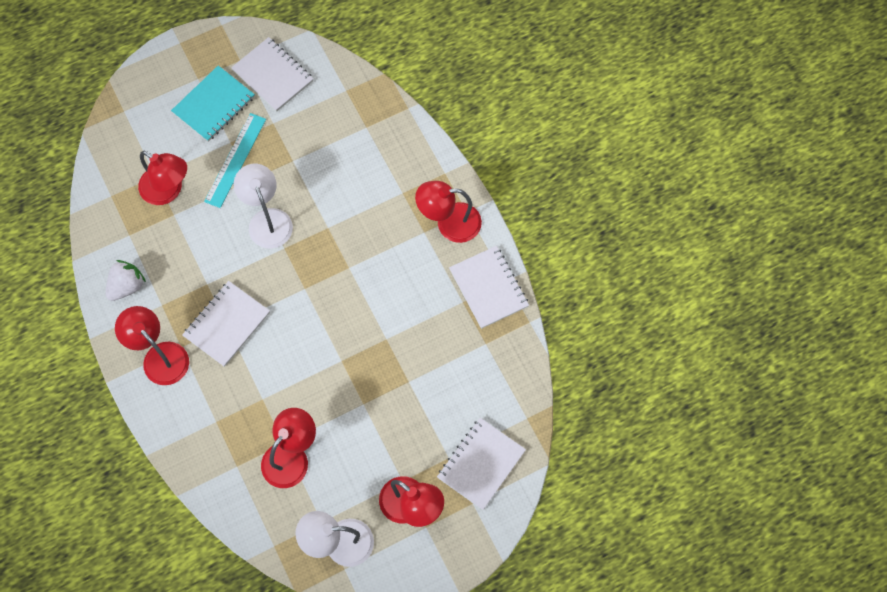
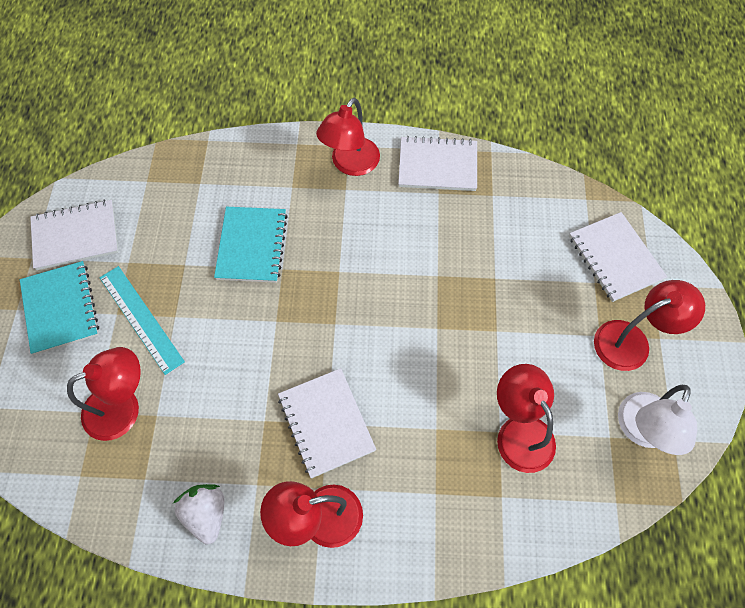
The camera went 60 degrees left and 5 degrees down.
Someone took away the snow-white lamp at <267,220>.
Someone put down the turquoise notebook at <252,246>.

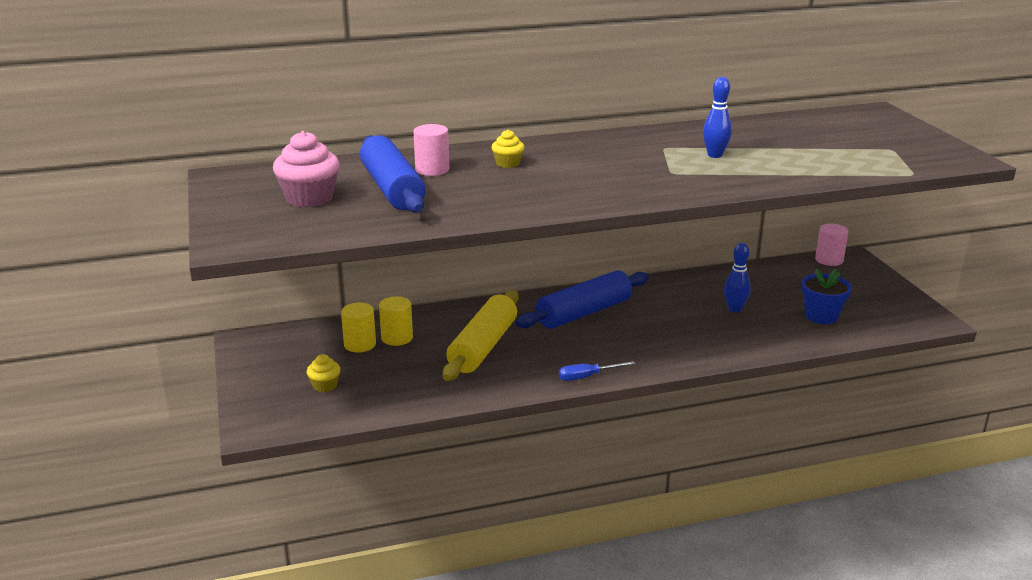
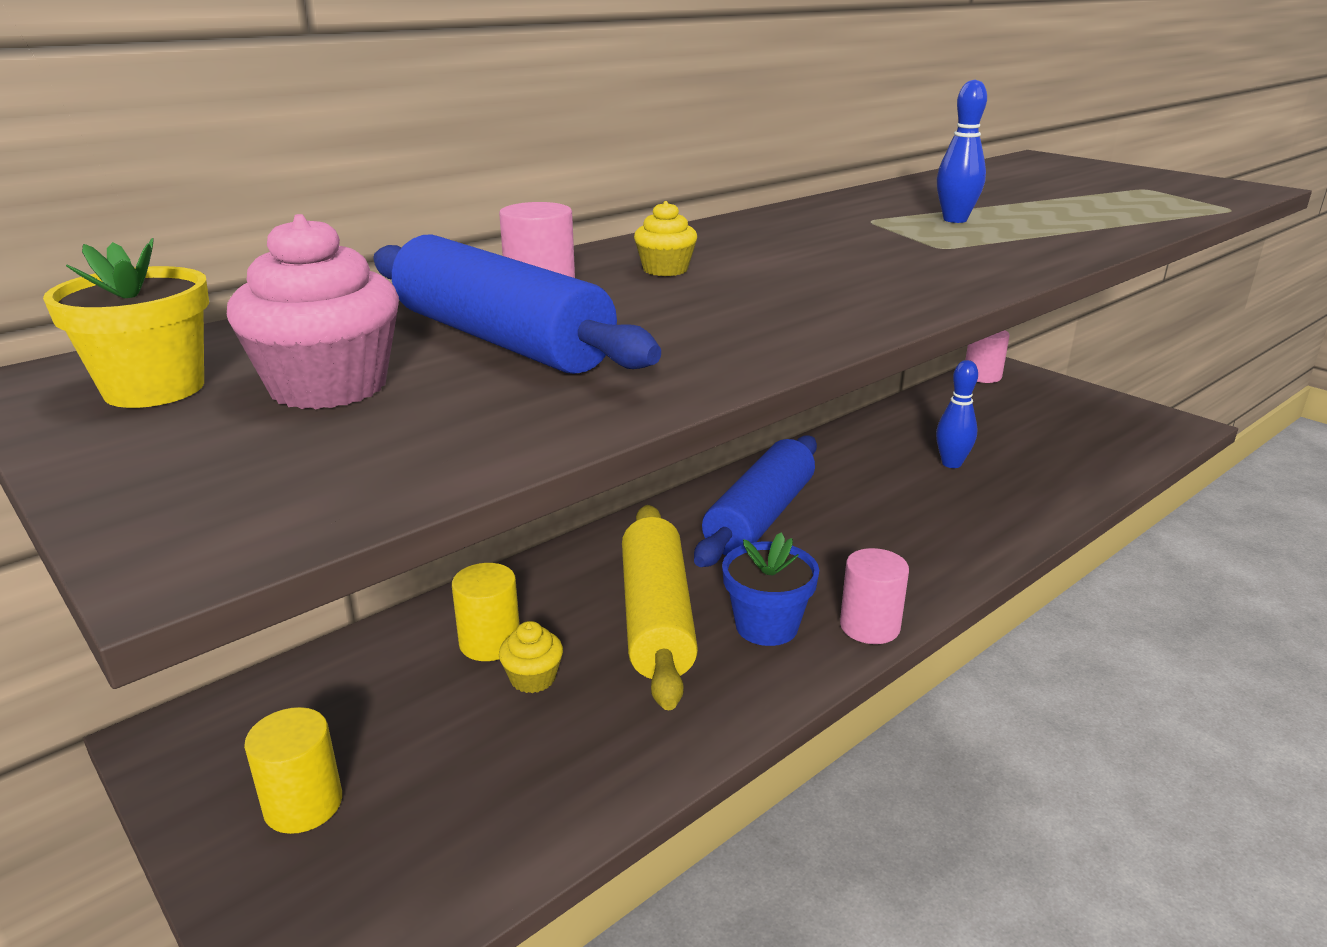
The camera went 25 degrees left and 0 degrees up.
Someone carried the blue plant pot from <821,316> to <766,626>.
Someone carried the golden cylinder shape from <360,344> to <303,804>.
Someone carried the golden fairy cake from <325,385> to <533,678>.
Someone swapped the blue flat screwdriver at <587,377> for the rose-pink cylinder shape at <869,626>.
Someone put down the golden plant pot at <154,389>.

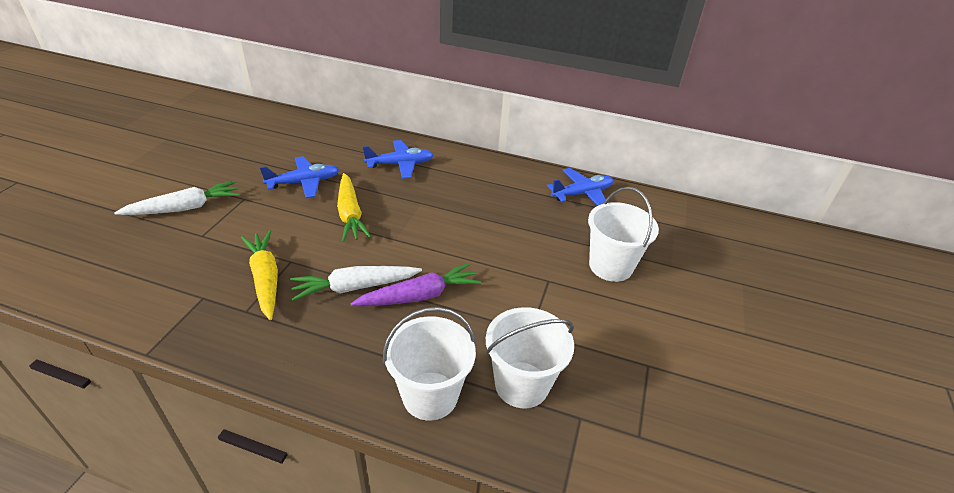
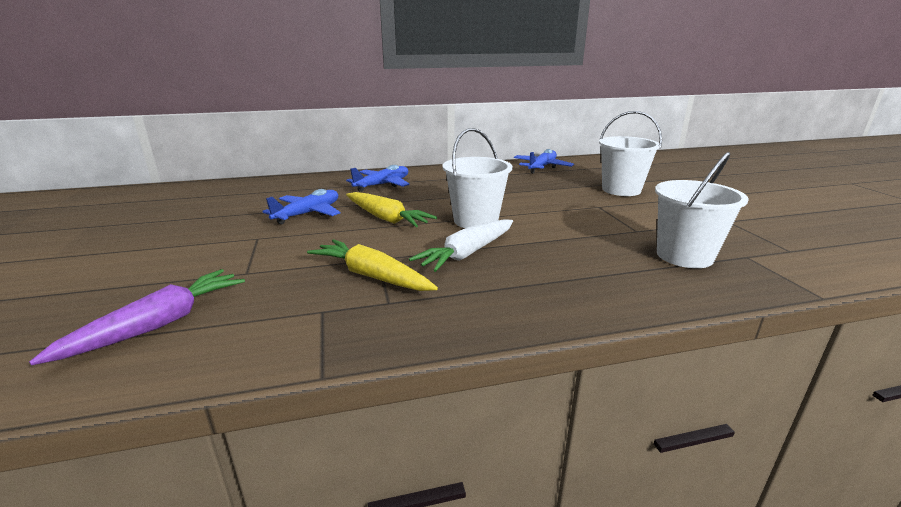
The camera went 30 degrees left and 15 degrees down.
Someone took away the snow-white carrot at <185,208>.
Someone carried the purple carrot from <419,296> to <158,324>.
Someone carried the snow-white sand bucket from <430,395> to <475,220>.

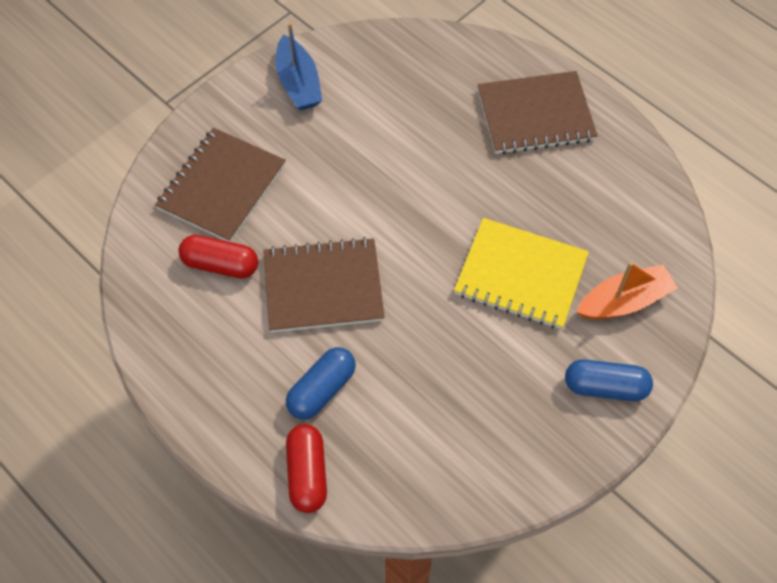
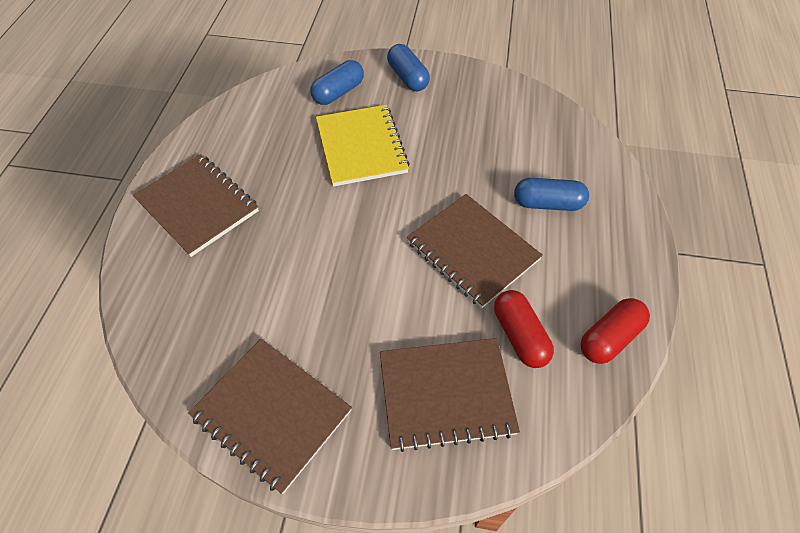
The camera went 125 degrees left and 5 degrees down.
Someone swapped the blue sailboat at <298,83> for the dark brown notebook at <272,413>.
Someone swapped the orange sailboat at <624,301> for the blue pill at <338,92>.
Someone carried the crimson pill from <307,473> to <609,338>.

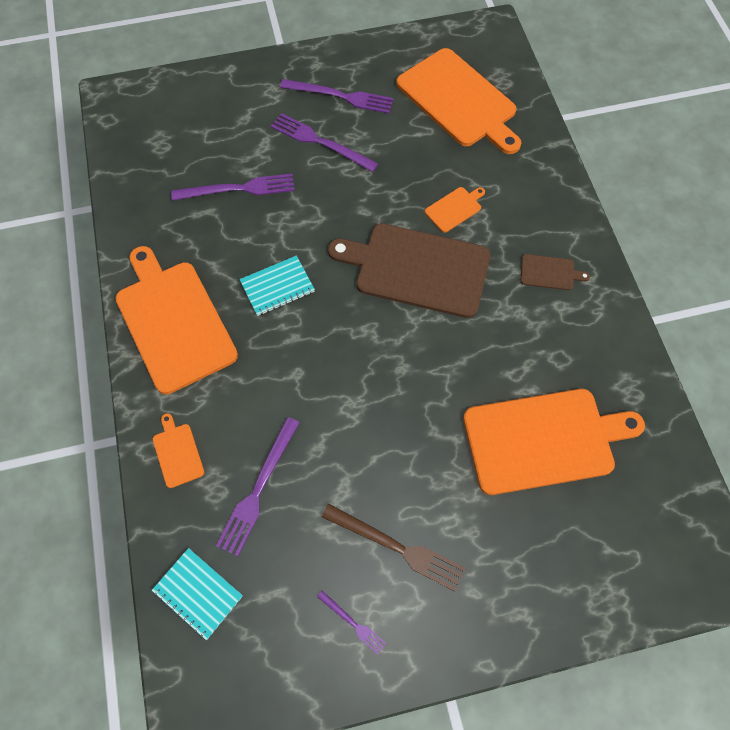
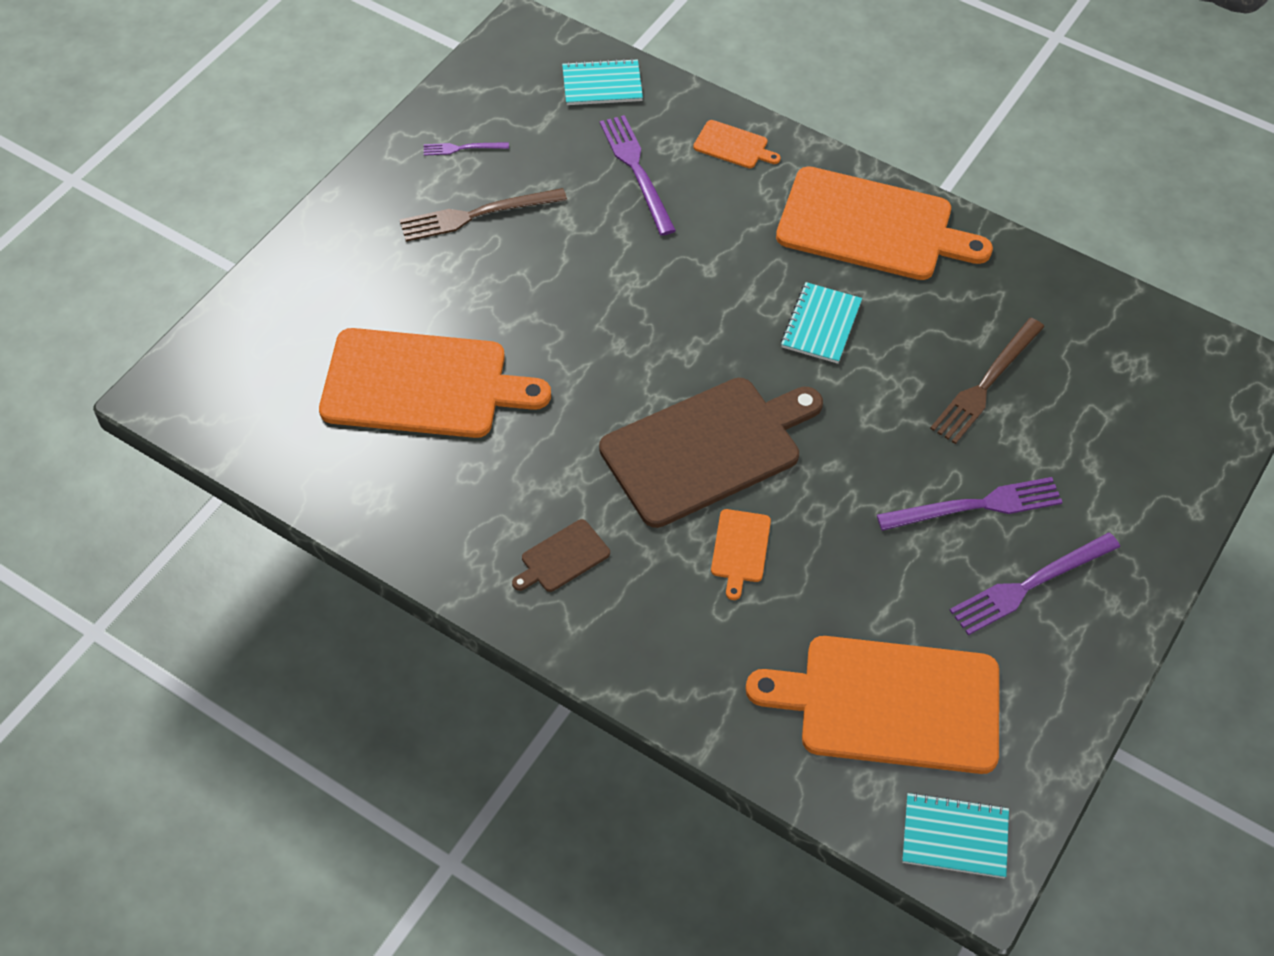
The camera went 135 degrees right and 10 degrees down.
Someone repainted the purple dinner fork at <238,189>, which became the dark brown dinner fork at <986,384>.
Someone rotated the orange bread board at <543,440> by 120 degrees counterclockwise.
Someone put down the turquoise notebook at <954,837>.

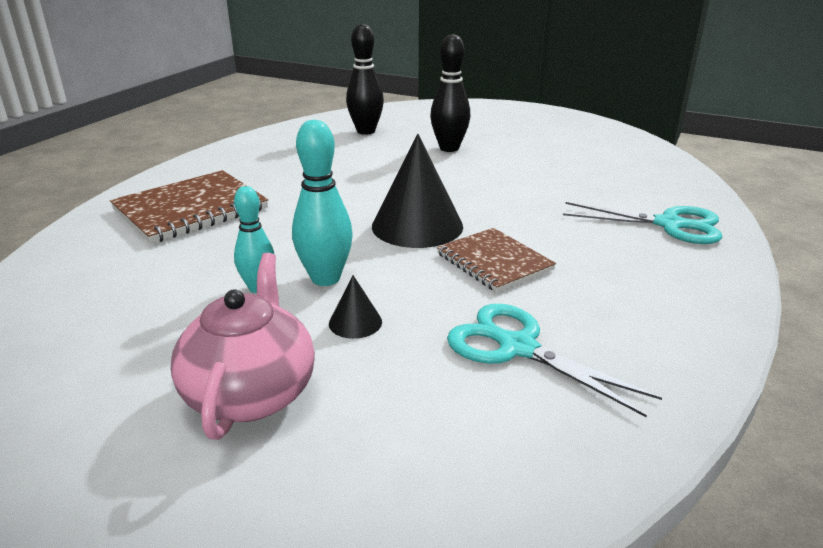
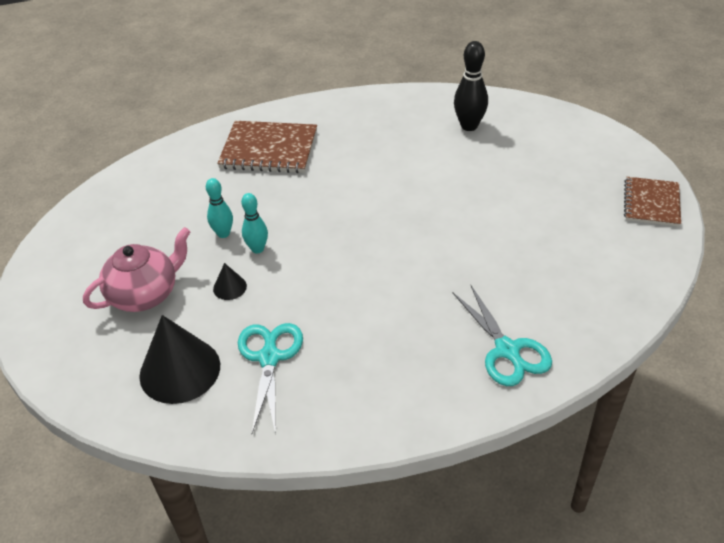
The camera went 50 degrees right and 15 degrees up.
Someone took away the black bowling pin at <449,148>.
Someone scaled the turquoise bowling pin at <325,278> by 0.66.
Someone carried the black cone from <417,226> to <180,370>.
Someone carried the dark brown notebook from <494,262> to <651,203>.

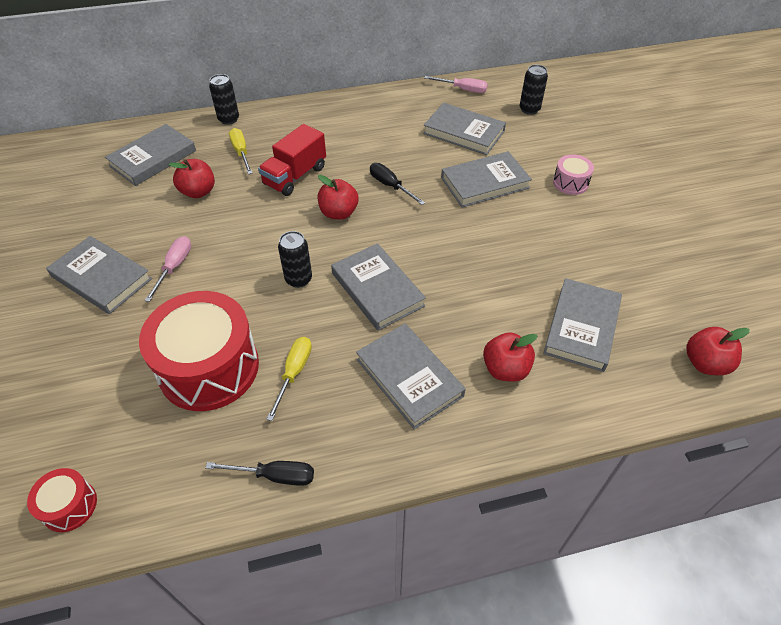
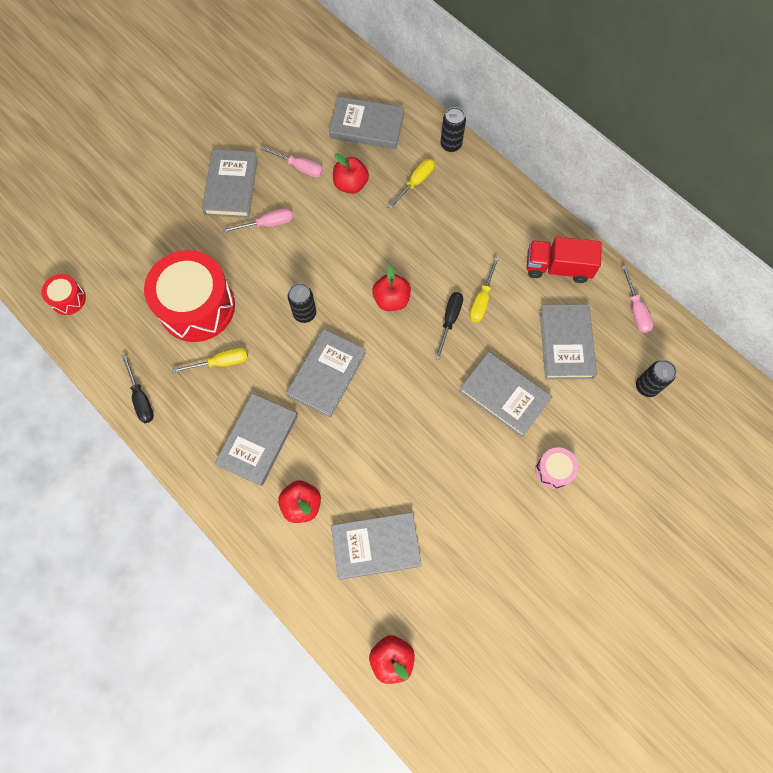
The camera went 60 degrees right and 20 degrees up.
Someone carried the crimson lorry from <295,176> to <558,267>.
Someone put down the rose-pink flat screwdriver at <299,167>.
Someone put down the golden flat screwdriver at <482,300>.

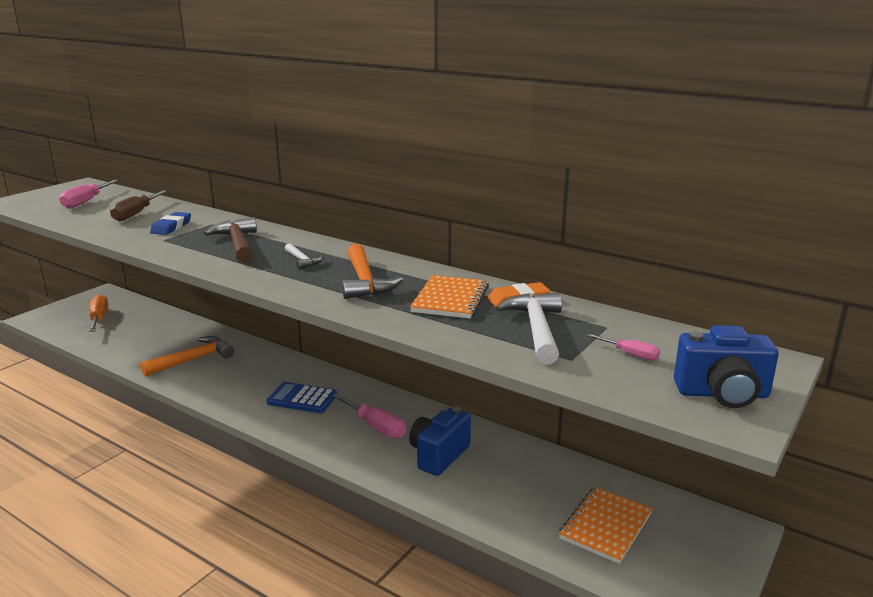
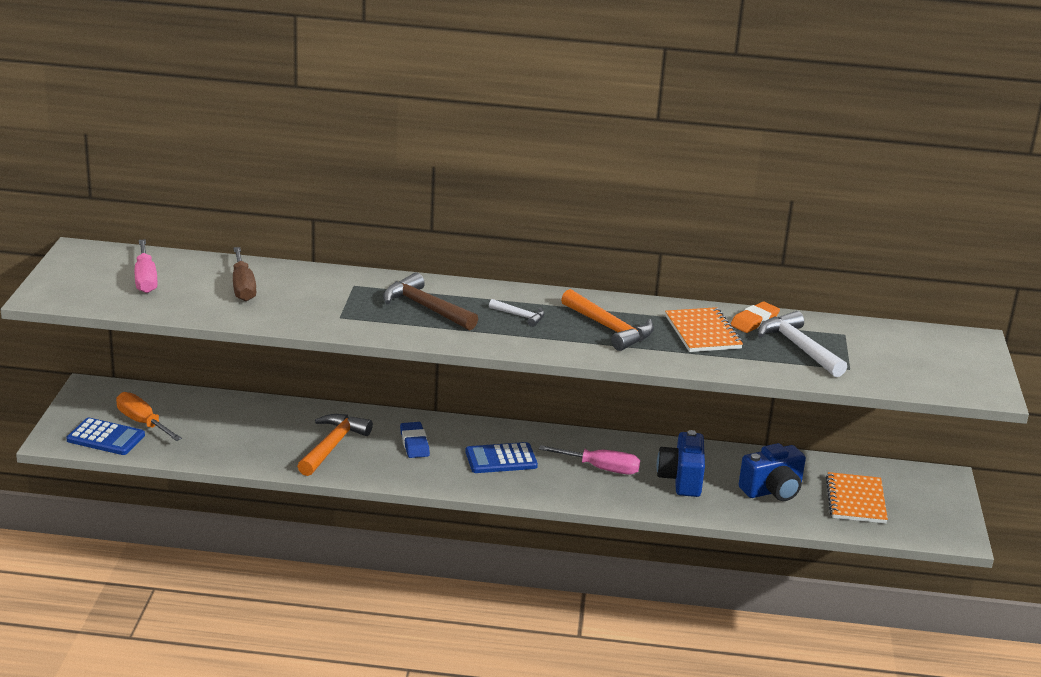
The camera went 30 degrees left and 5 degrees up.
Someone carried the blue pencil eraser from <171,227> to <414,443>.
Someone carried the blue photo camera from <722,394> to <772,491>.
Someone took away the rose-pink flat screwdriver at <630,354>.
Someone put down the blue calculator at <106,438>.

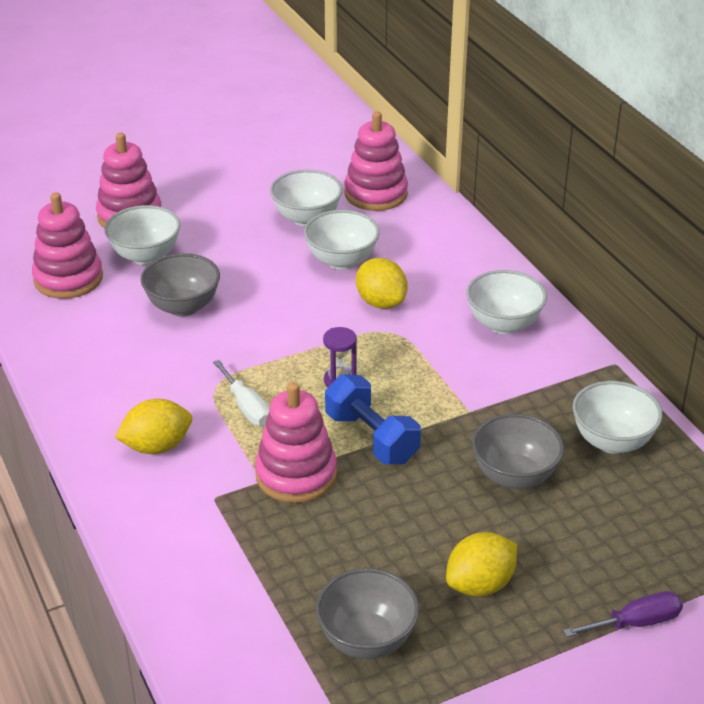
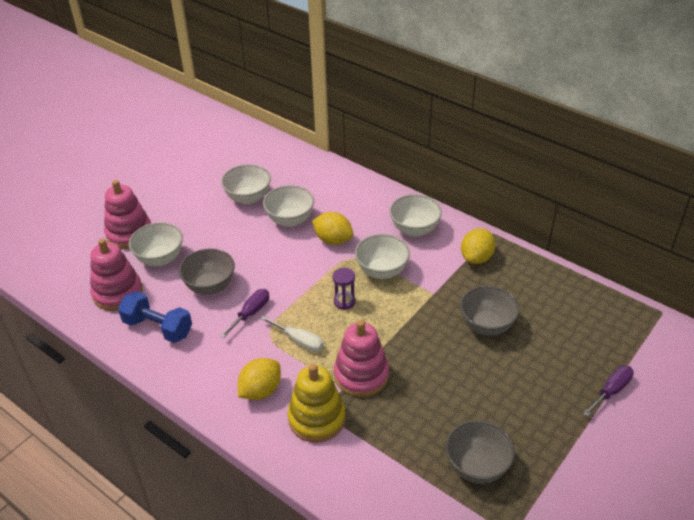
The camera went 25 degrees left and 5 degrees up.
Someone took away the rose-pink stacking toy at <376,194>.
Someone carried the blue free weight from <371,438> to <158,328>.
Someone carried the snow-white serving bowl from <612,441> to <382,271>.
Someone carried the golden lemon from <480,584> to <476,258>.
Someone put down the purple flat screwdriver at <251,313>.
Someone put down the golden stacking toy at <317,418>.

